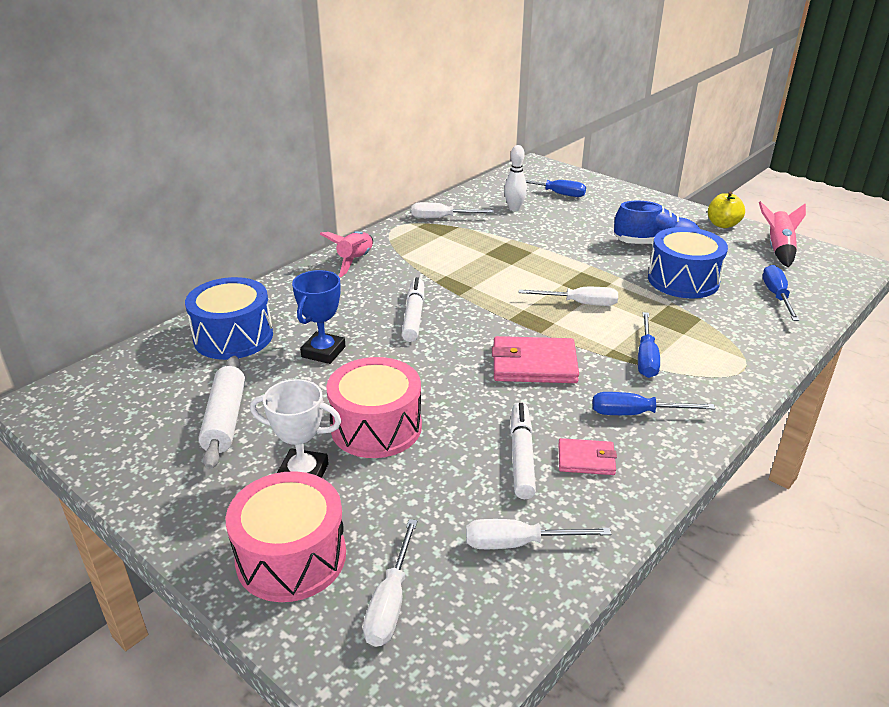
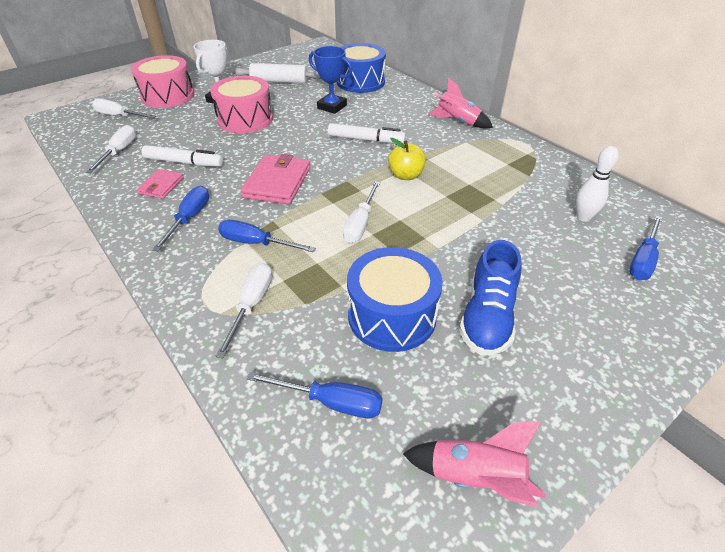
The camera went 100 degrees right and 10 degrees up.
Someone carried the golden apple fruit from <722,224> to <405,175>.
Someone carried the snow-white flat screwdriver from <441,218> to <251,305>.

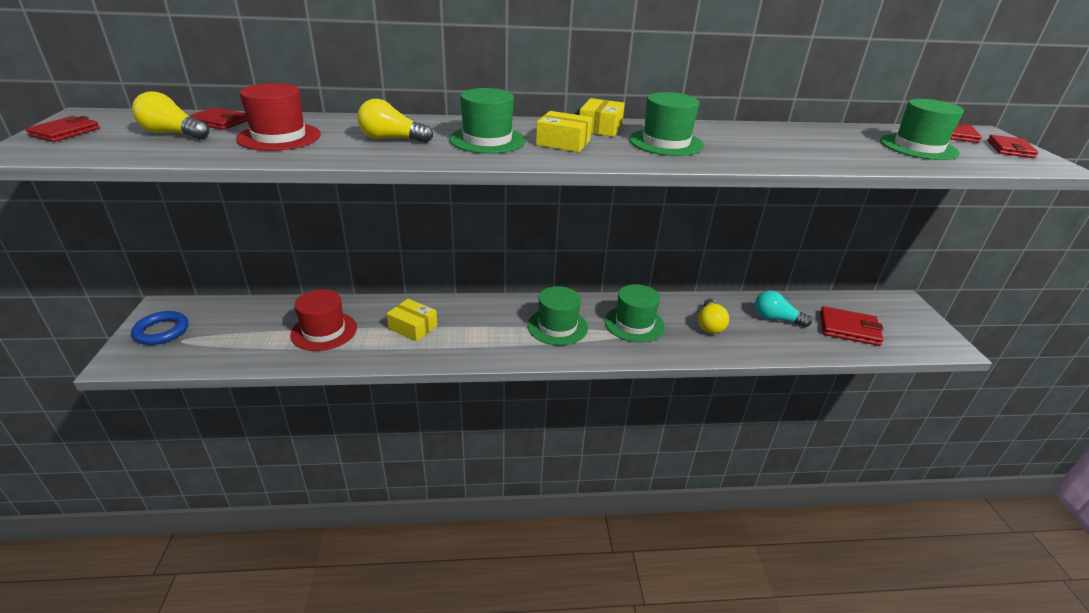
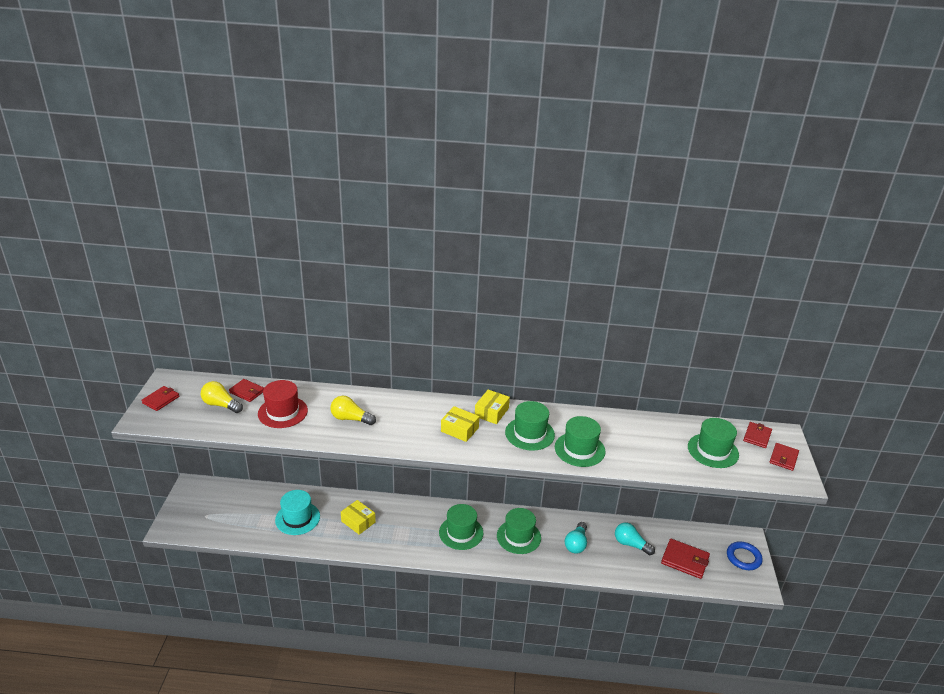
The camera went 10 degrees right and 0 degrees up.
Someone carried the leaf-green hat from <487,140> to <579,449>.
Someone repainted the crimson hat at <324,331>, which became the turquoise hat at <297,518>.
Someone repainted the golden lightbulb at <710,325>, which became the turquoise lightbulb at <576,544>.
Someone carried the blue hoop from <161,331> to <743,558>.

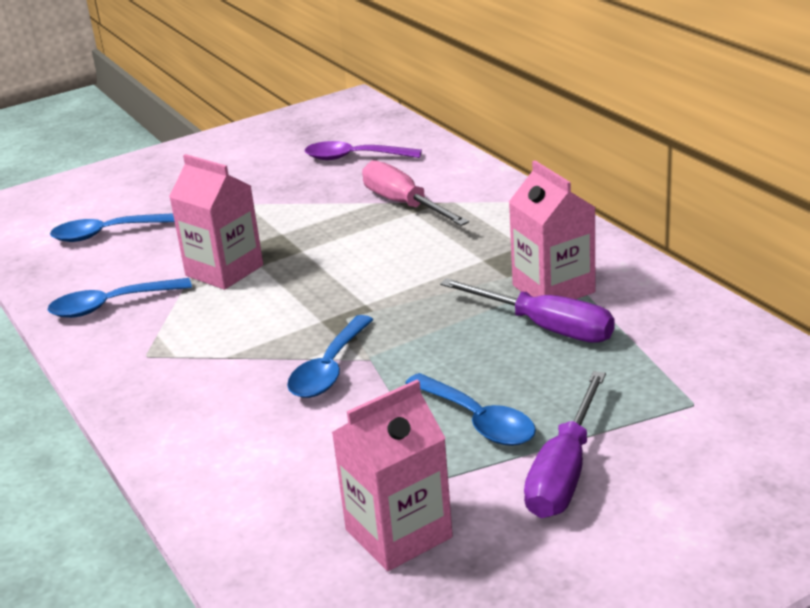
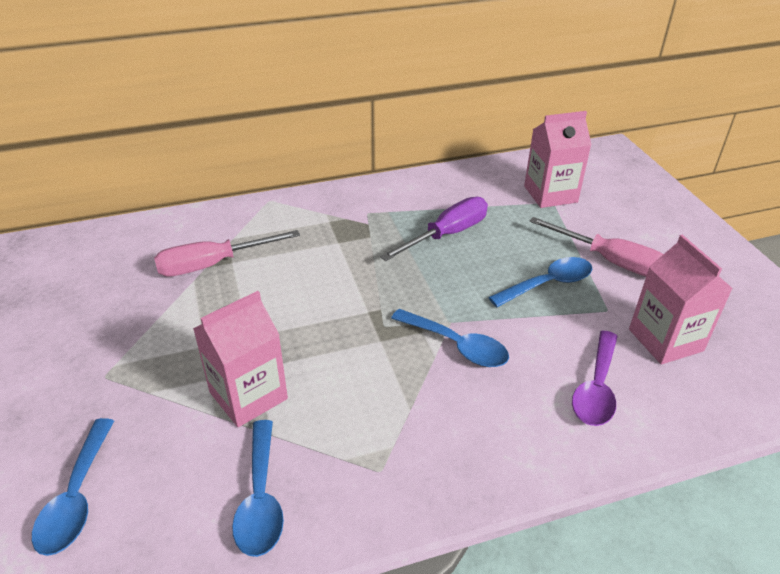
The camera went 80 degrees left and 10 degrees up.
Someone carried the purple spoon from <354,158> to <596,388>.
Someone carried the rose-pink juice carton from <553,289> to <550,194>.
Someone repainted the purple flat screwdriver at <564,472>, which became the rose-pink flat screwdriver at <609,261>.

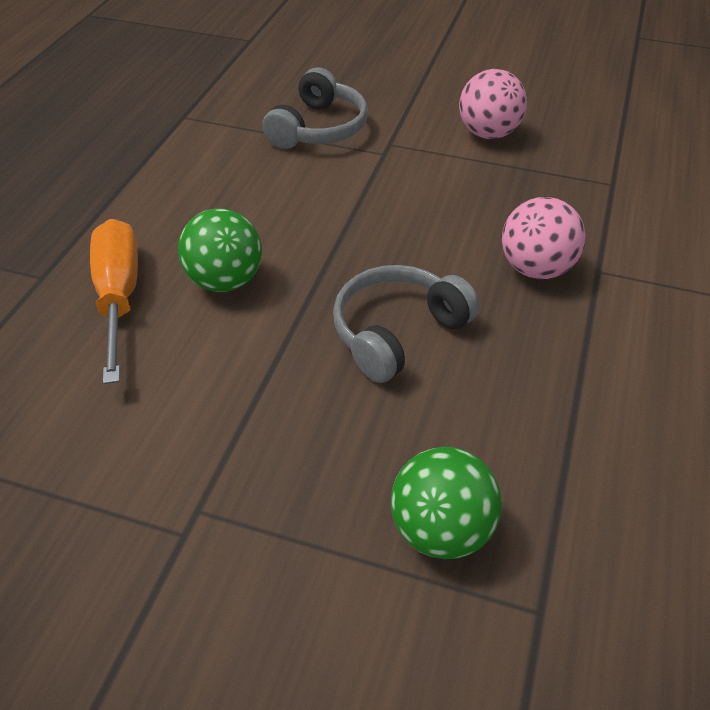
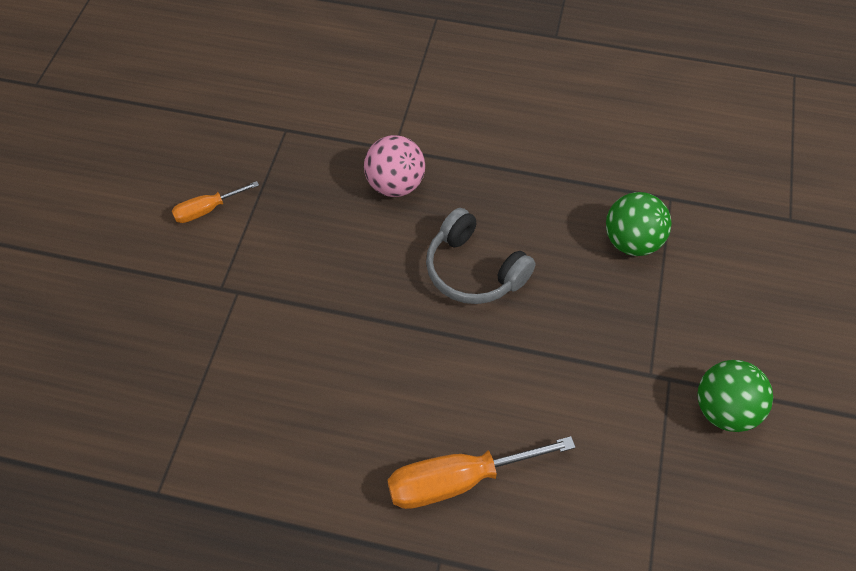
The camera went 95 degrees left and 10 degrees up.
Someone took away the grey headphones at <319,128>.
Someone swapped the rose-pink play ball at <488,133> for the orange flat screwdriver at <207,210>.
Someone carried the leaf-green play ball from <225,281> to <725,410>.

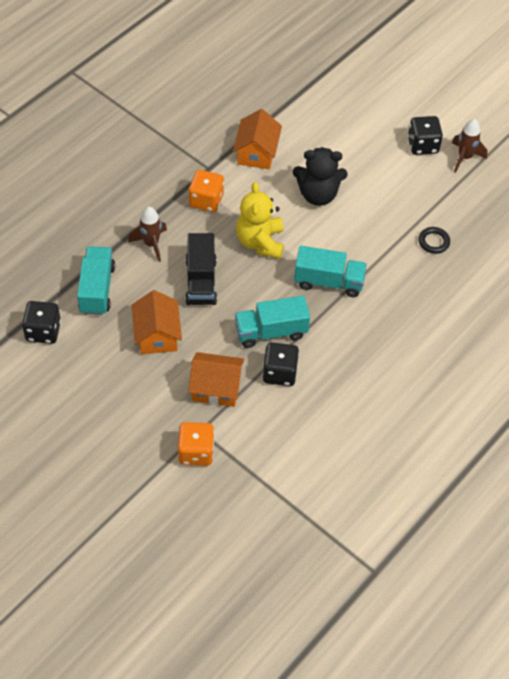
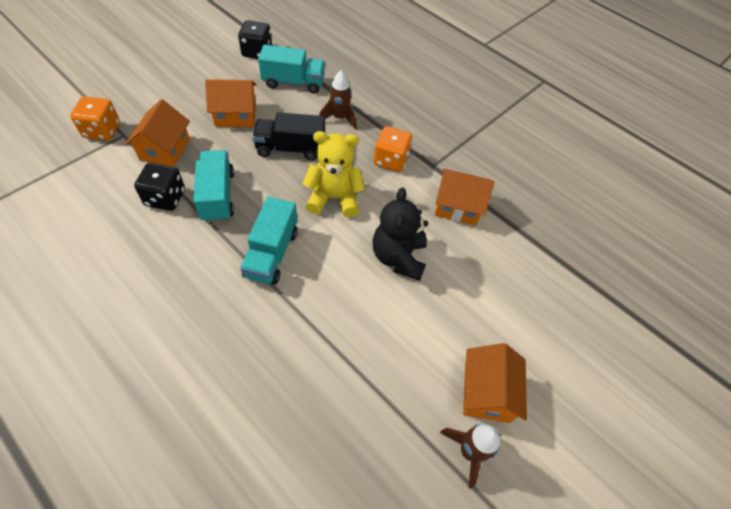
The camera went 90 degrees right and 0 degrees up.
Someone swapped the black die at <422,145> for the orange cottage at <486,392>.
Someone took away the black hoop at <433,242>.

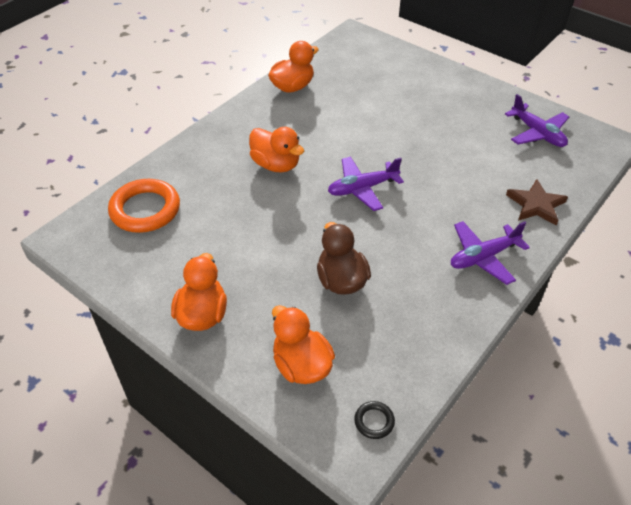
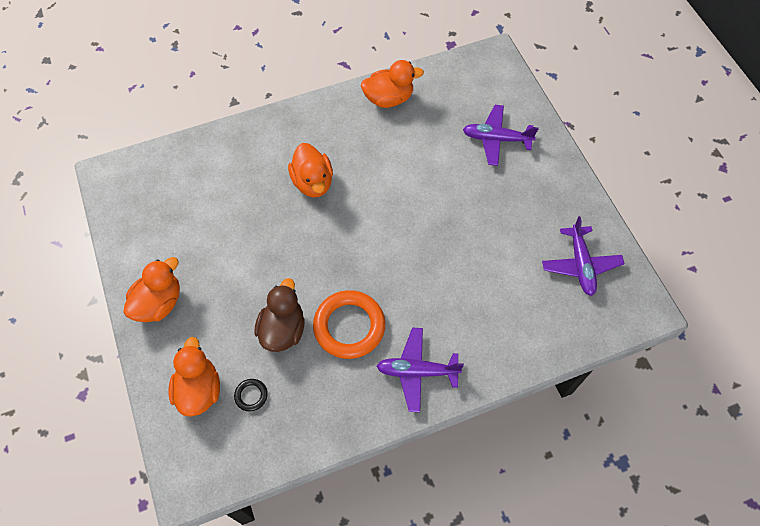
The camera went 30 degrees right and 15 degrees up.
Someone carried the purple toy plane from <362,188> to <496,139>.
Someone carried the orange hoop from <145,210> to <349,326>.
Someone took away the dark brown star shape at <536,205>.
Someone carried the black hoop from <374,421> to <251,395>.

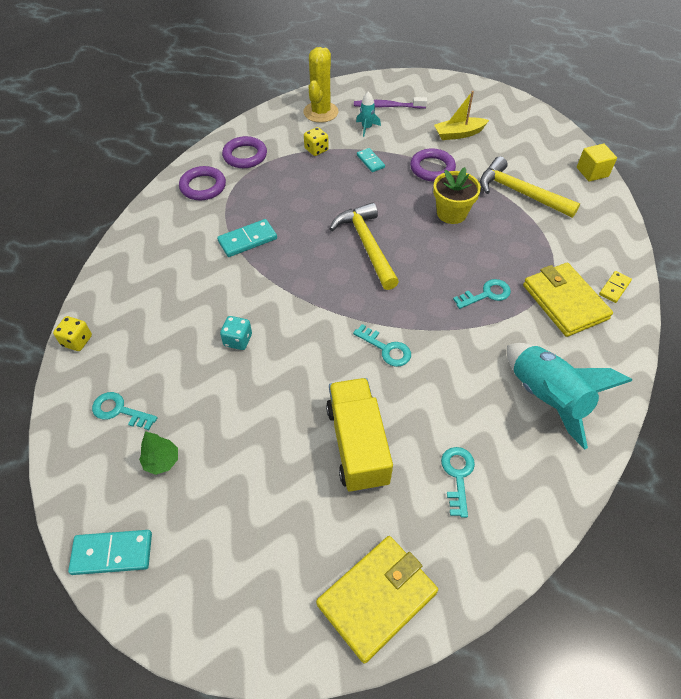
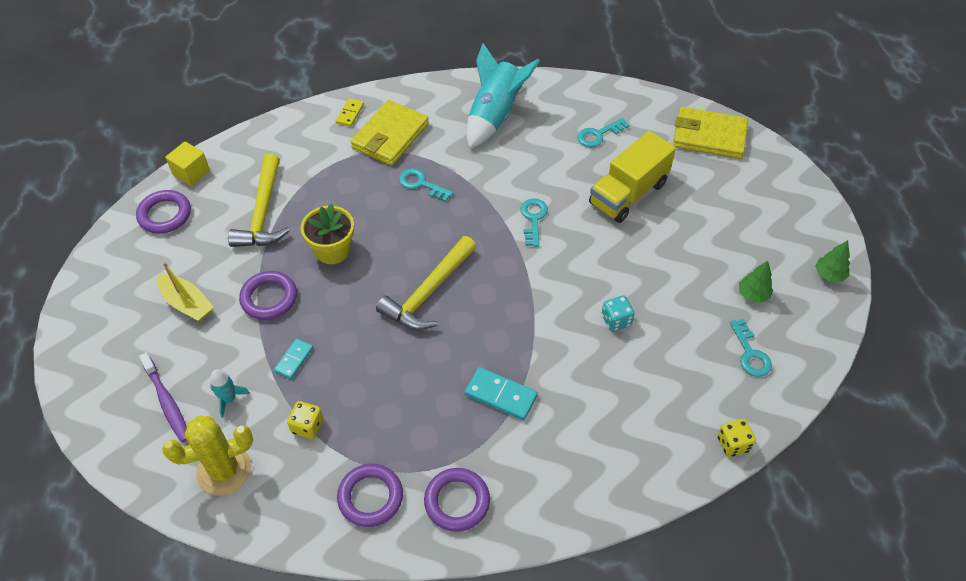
The camera went 125 degrees left and 0 degrees up.
Someone rotated the golden domino at <614,288> by 75 degrees counterclockwise.
Someone swapped the turquoise domino at <112,553> for the leaf-green toy tree at <829,275>.
Someone put down the purple hoop at <165,215>.

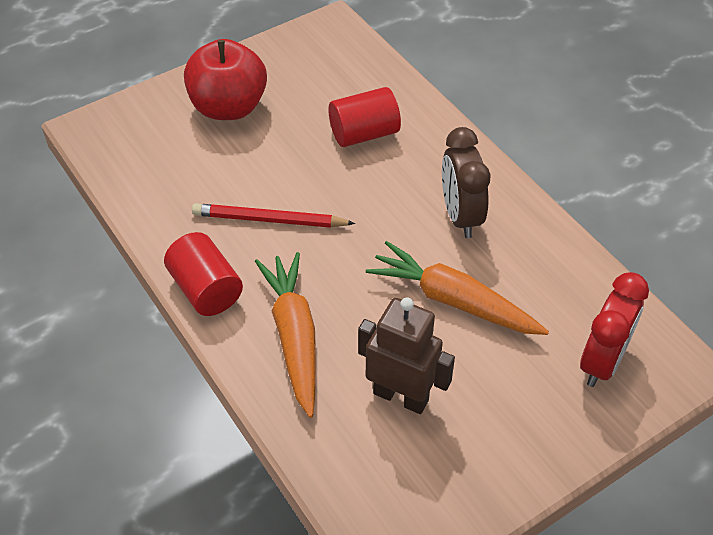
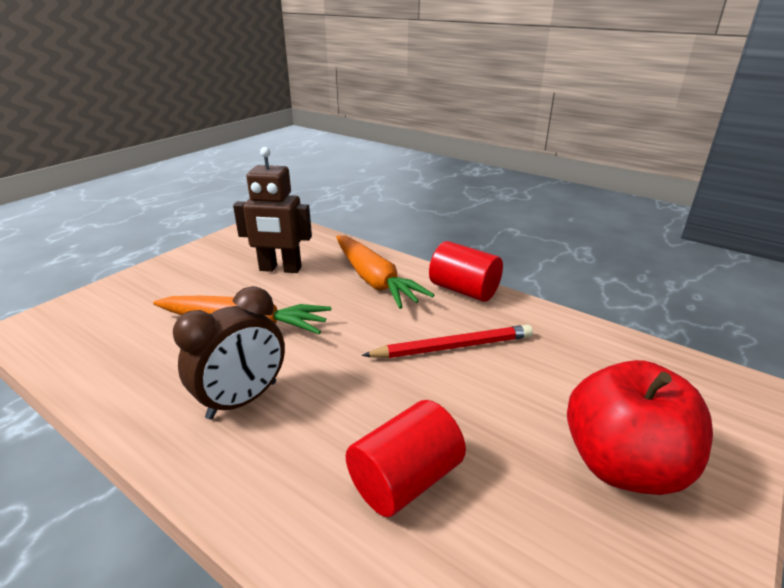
The camera went 160 degrees right and 20 degrees down.
Someone rotated the dark brown bedside clock at <460,216> by 75 degrees clockwise.
Someone took away the crimson bedside clock at <602,361>.

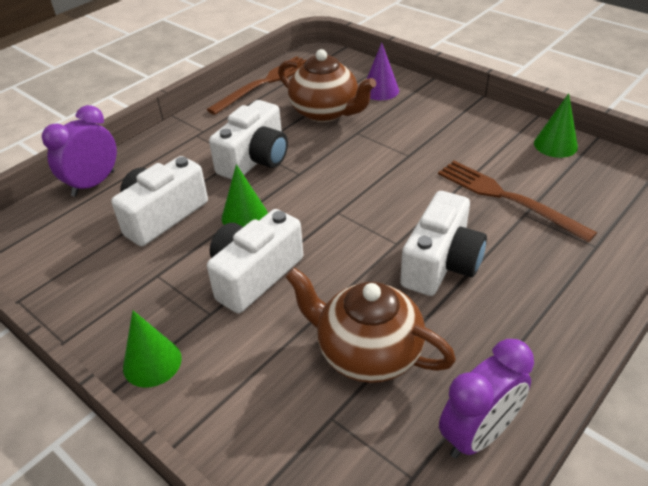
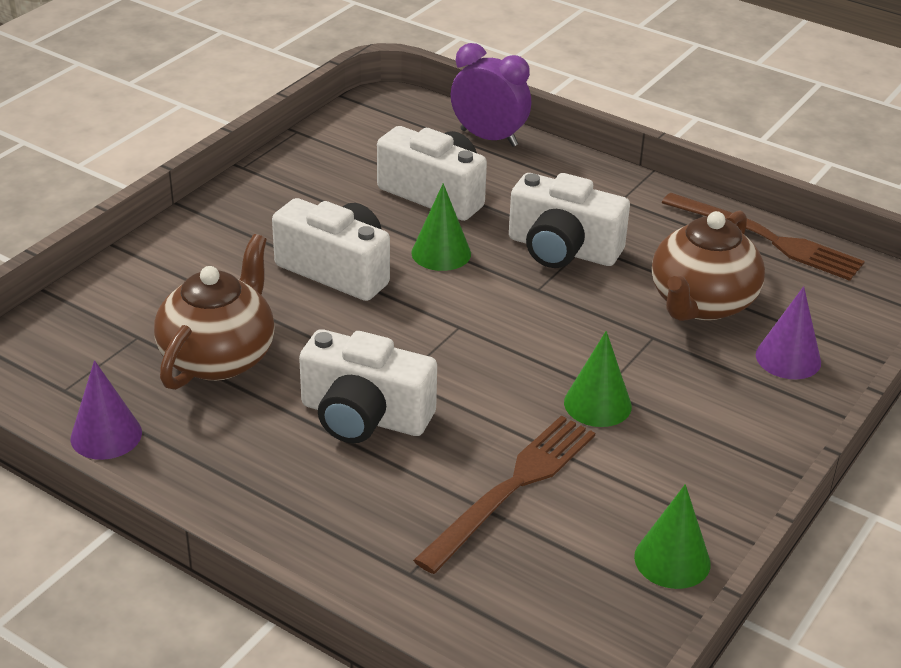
The camera went 80 degrees right and 5 degrees down.
Someone carried the leaf-green cone from <152,362> to <597,404>.
Someone swapped the purple bedside clock at <478,434> for the purple cone at <106,435>.

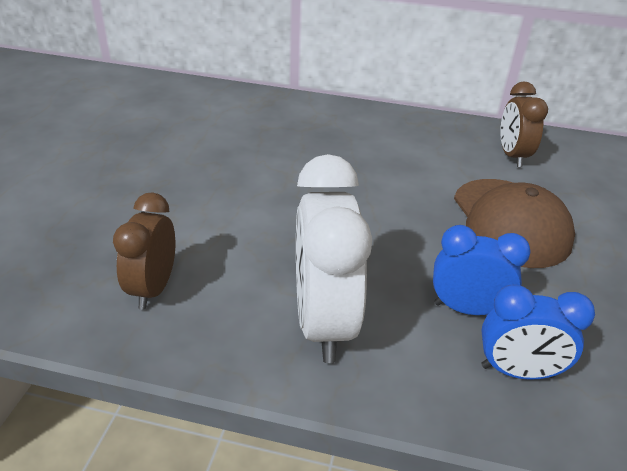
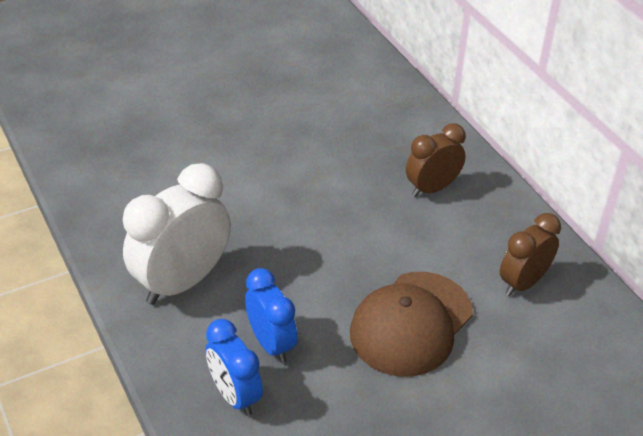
The camera went 50 degrees right and 5 degrees up.
Someone carried the dark brown bedside clock from <153,288> to <432,188>.

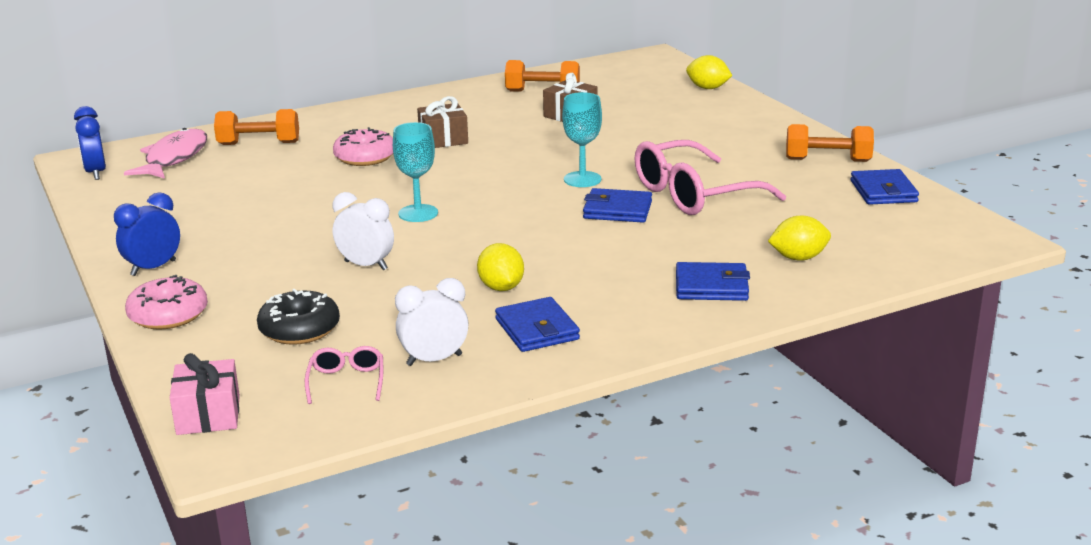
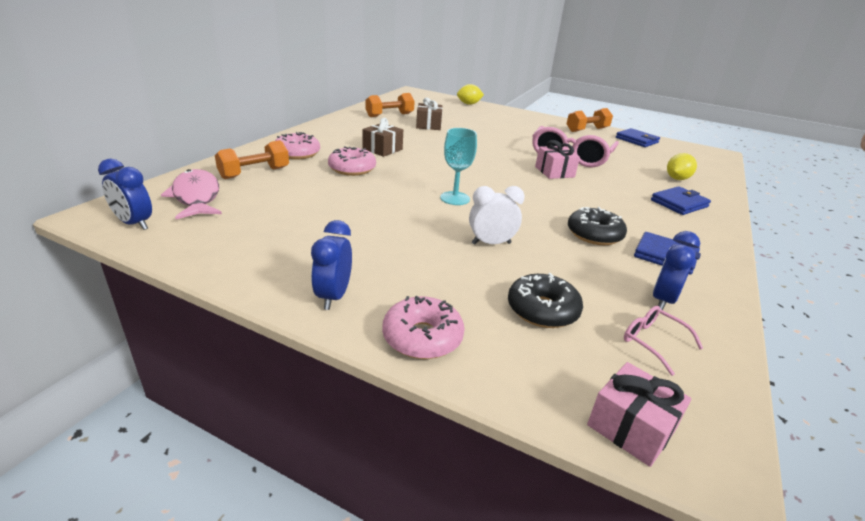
The camera went 40 degrees left and 5 degrees up.
Someone took away the turquoise wine glass at <582,179>.
Someone swapped the blue billfold at <617,210> for the rose-pink gift at <554,172>.
Someone swapped the golden lemon at <501,288> for the black doughnut at <594,234>.
Someone repainted the snow-white bedside clock at <434,360>, which became the blue bedside clock at <663,300>.
Someone put down the rose-pink doughnut at <297,153>.

